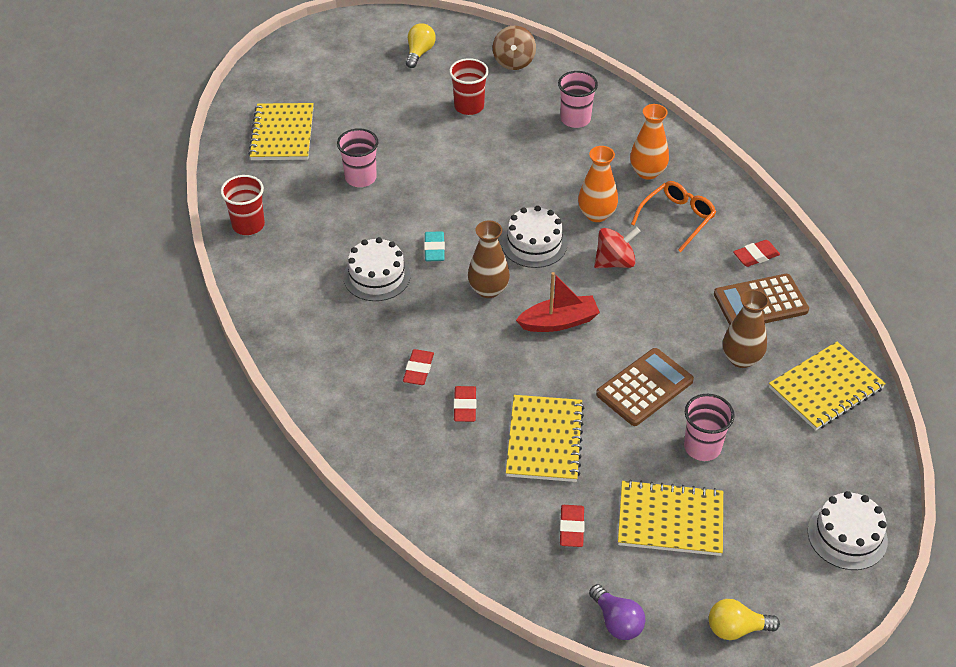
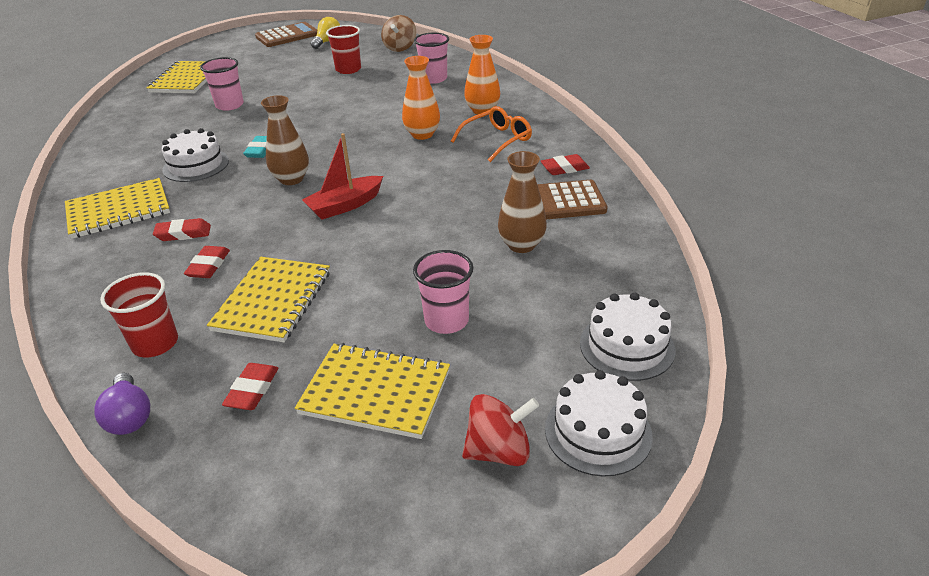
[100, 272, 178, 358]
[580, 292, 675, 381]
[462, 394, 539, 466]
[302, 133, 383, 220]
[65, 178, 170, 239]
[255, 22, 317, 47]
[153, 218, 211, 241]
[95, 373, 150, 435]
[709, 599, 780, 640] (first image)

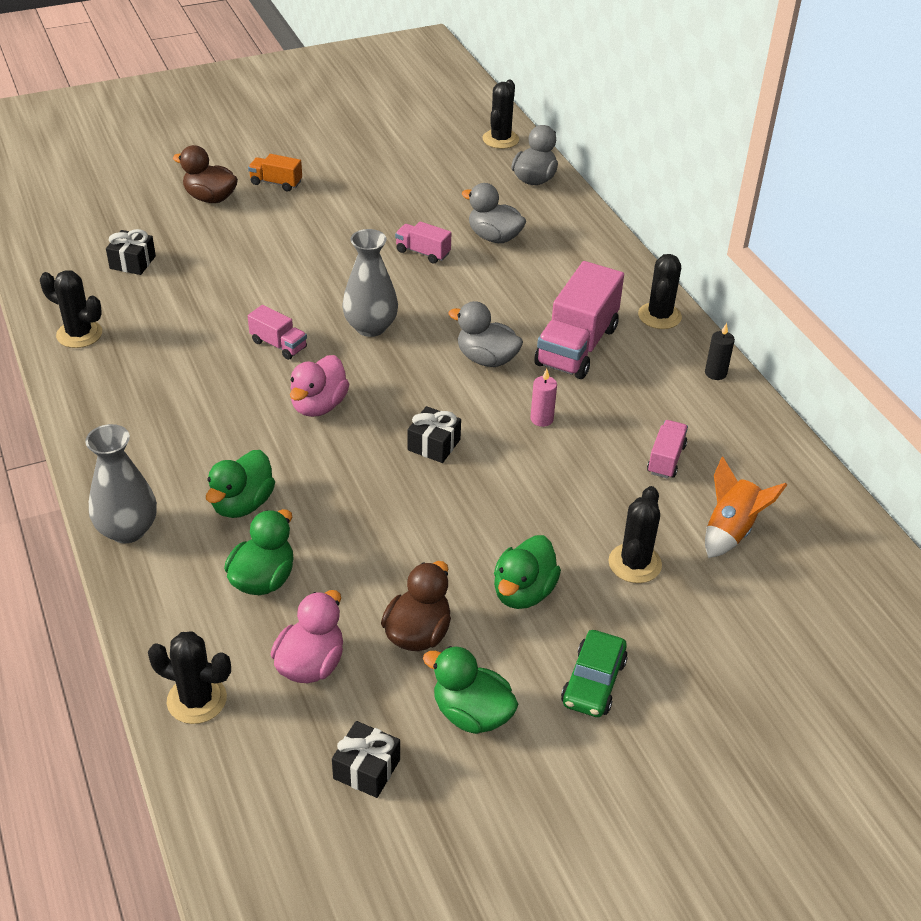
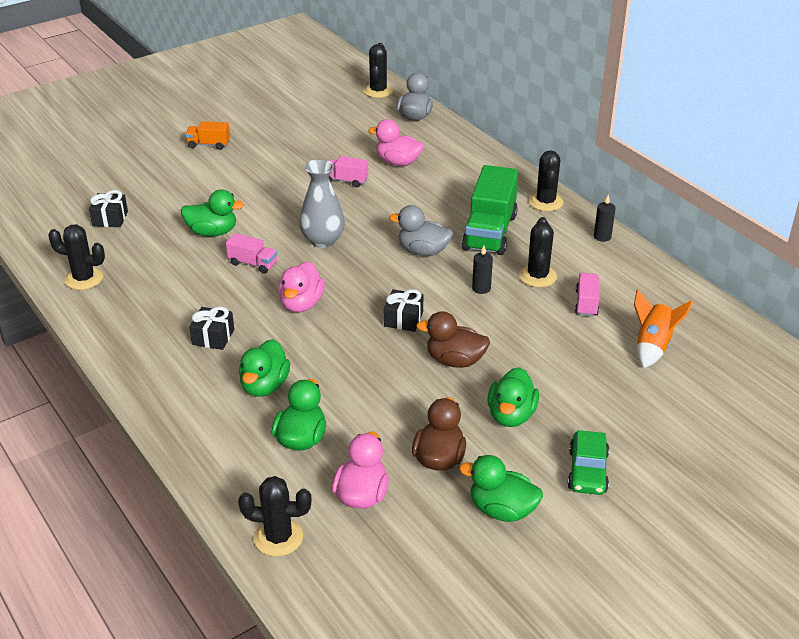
[416, 311, 490, 368]
[368, 119, 424, 166]
[462, 165, 518, 255]
[472, 246, 493, 294]
[85, 424, 157, 543] (first image)
[519, 217, 557, 287]
[189, 306, 234, 350]
[181, 189, 244, 237]

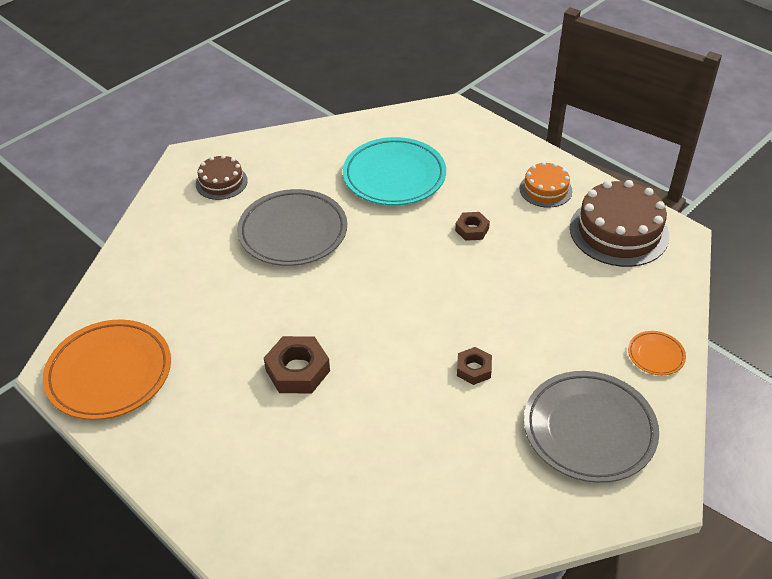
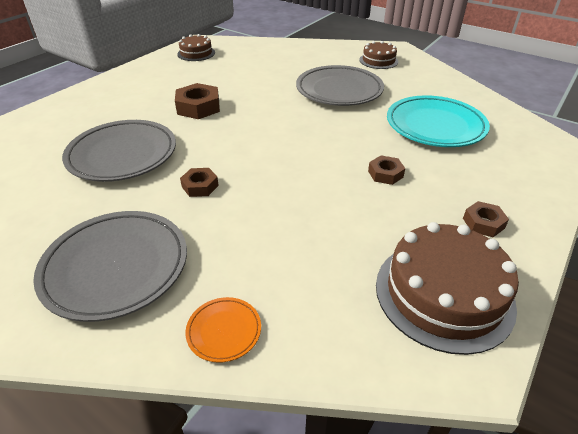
[463, 201, 509, 237]
[177, 34, 215, 61]
[62, 120, 176, 182]

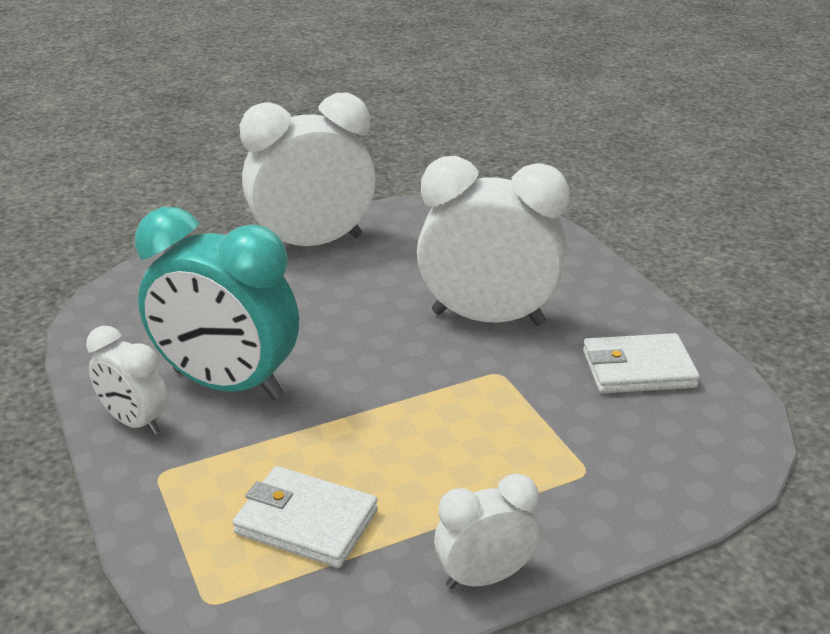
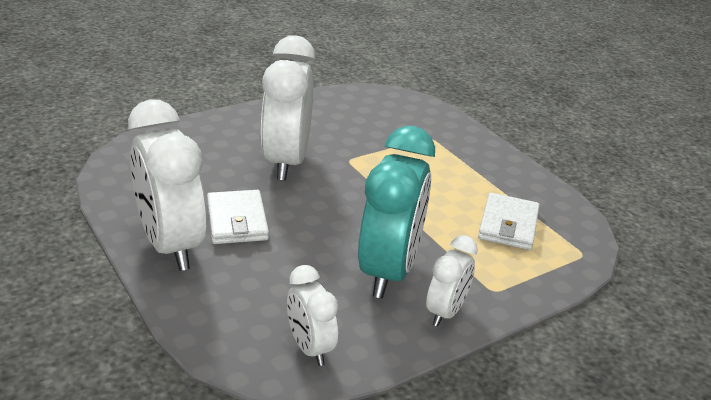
[207, 190, 269, 244]
[287, 265, 338, 366]

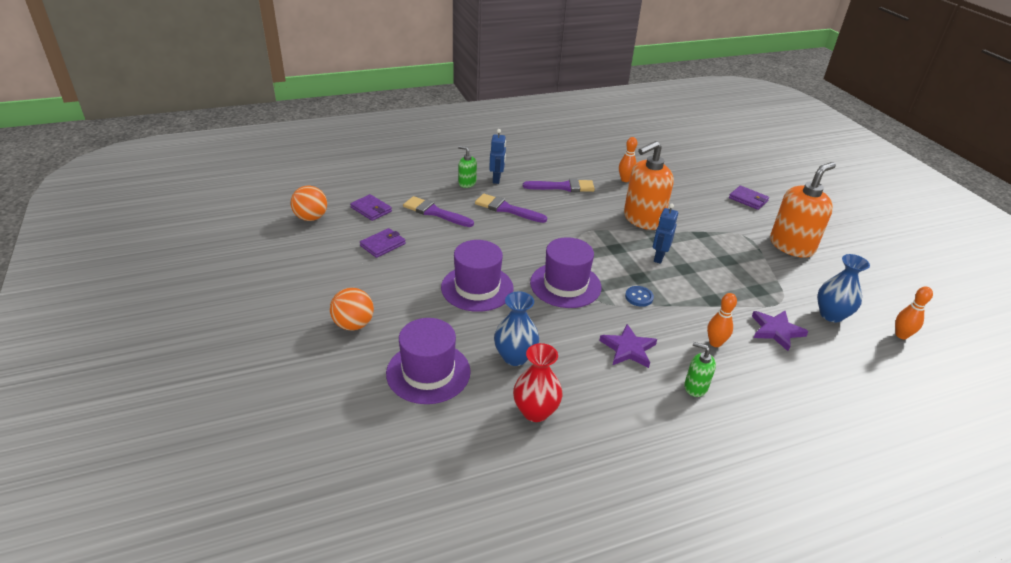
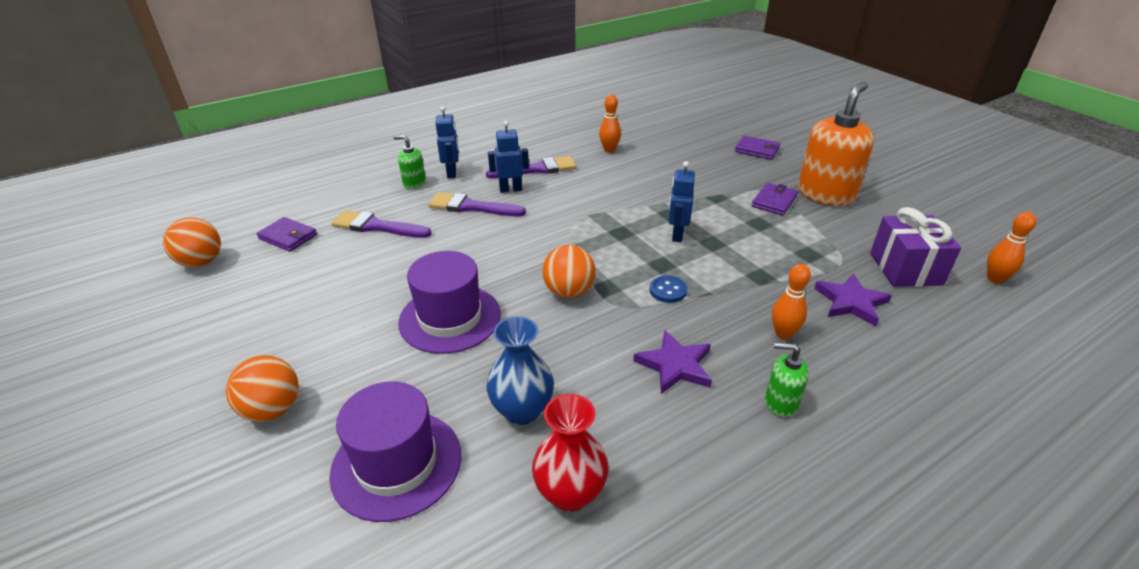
[624, 141, 674, 230] (first image)
[752, 183, 798, 216]
[542, 245, 596, 298]
[870, 207, 961, 287]
[488, 121, 529, 193]

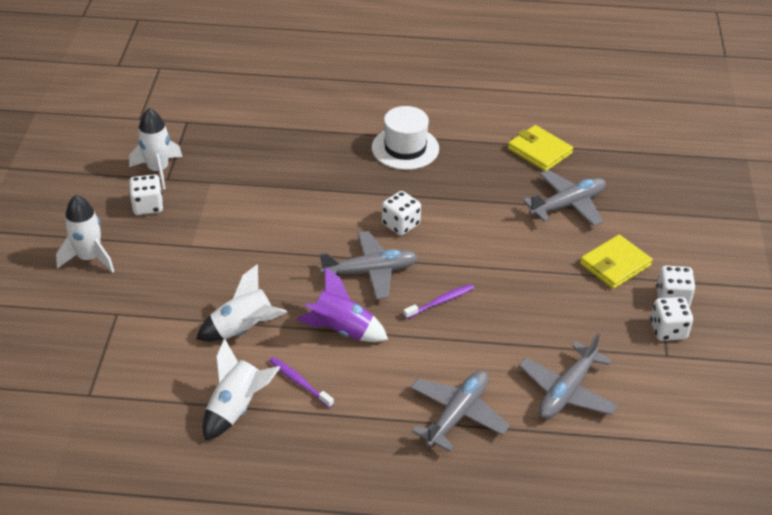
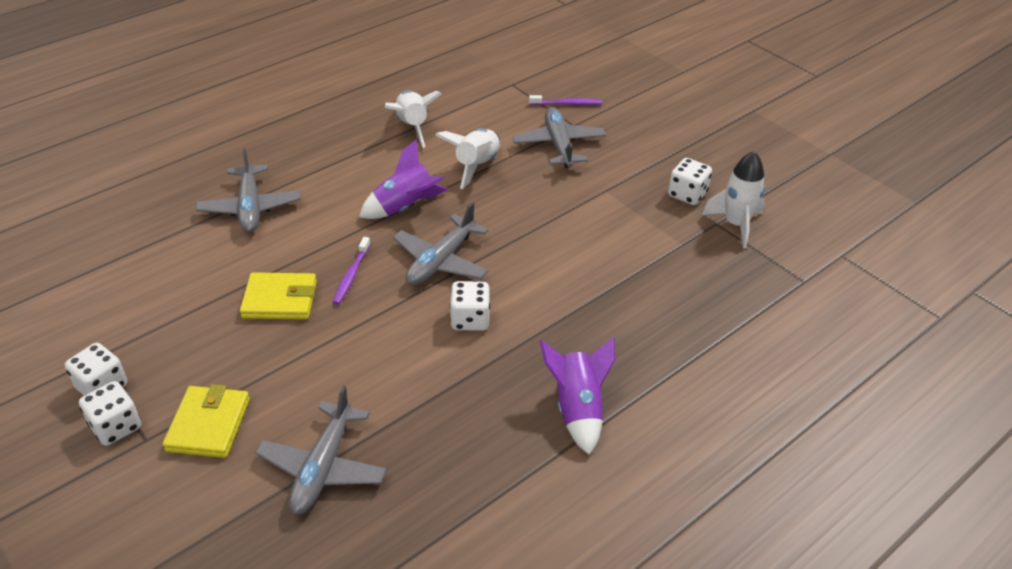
[539, 337, 615, 455]
[240, 272, 317, 320]
[56, 195, 114, 273] (first image)
[512, 107, 606, 168]
[529, 95, 602, 105]

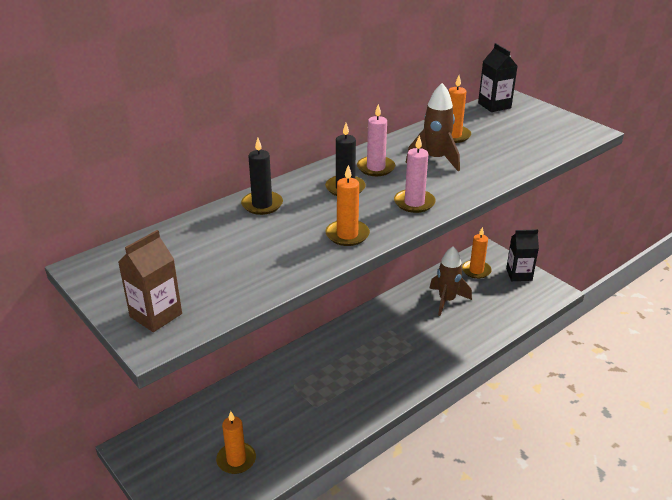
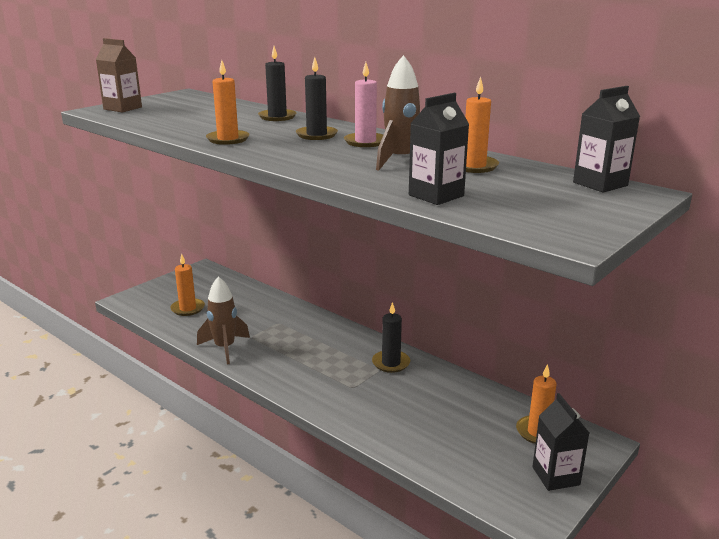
[394, 136, 436, 213] (first image)
[197, 276, 250, 365]
[409, 93, 469, 205]
[372, 302, 410, 373]

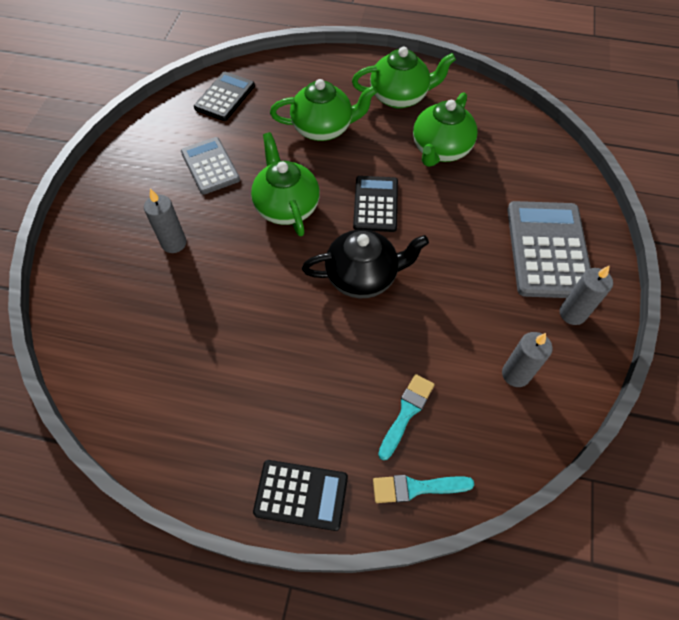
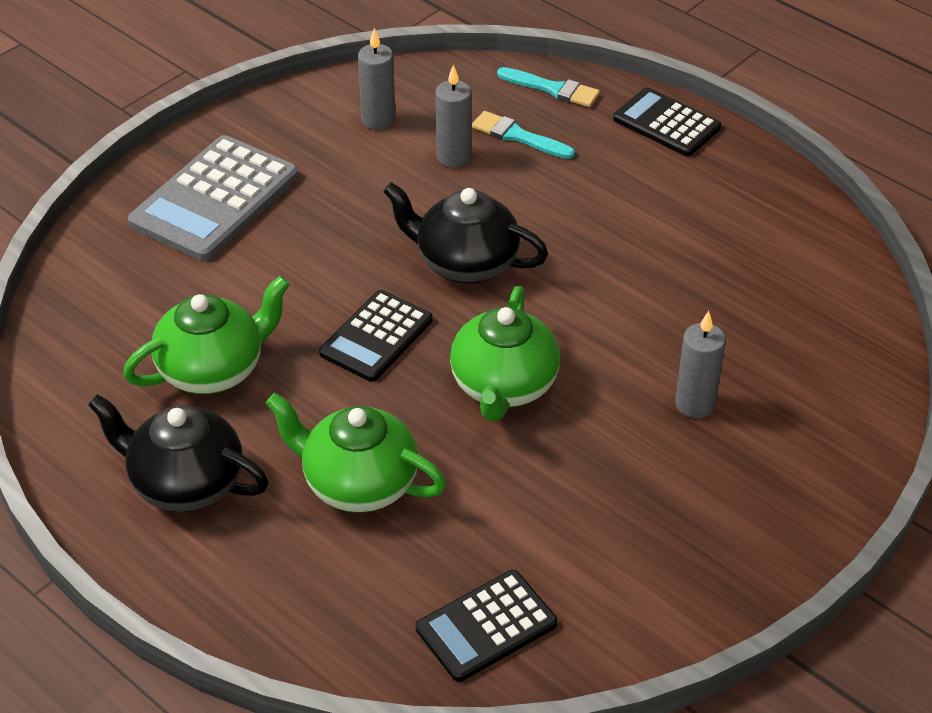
[88, 394, 269, 512]
[181, 137, 240, 195] (first image)
[435, 65, 472, 168]
[472, 111, 575, 159]

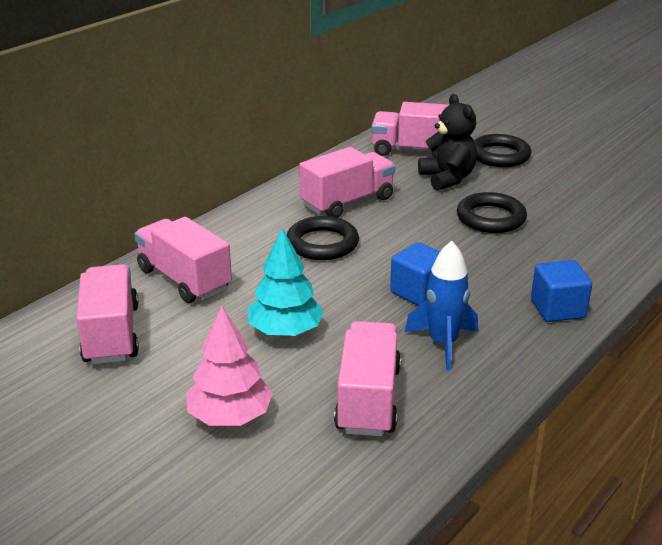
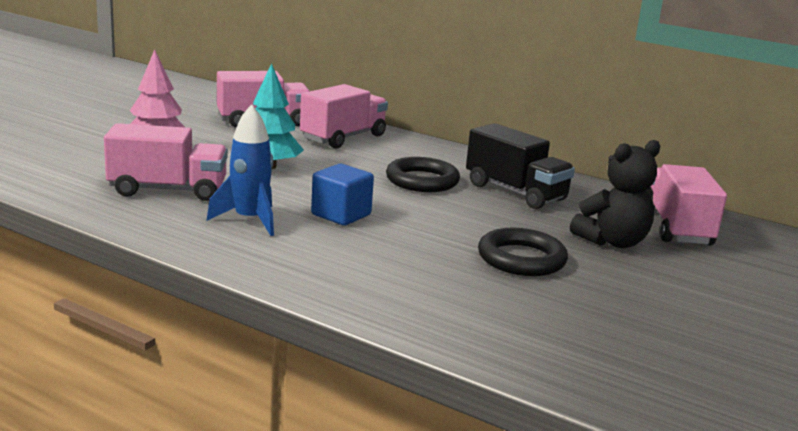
[474, 134, 531, 167] (first image)
[466, 123, 575, 209]
[531, 260, 592, 322] (first image)

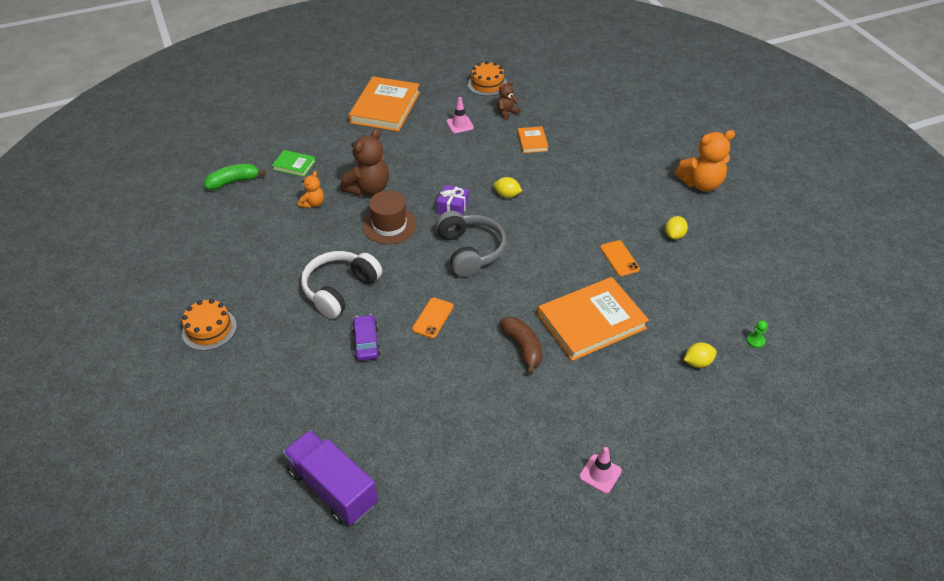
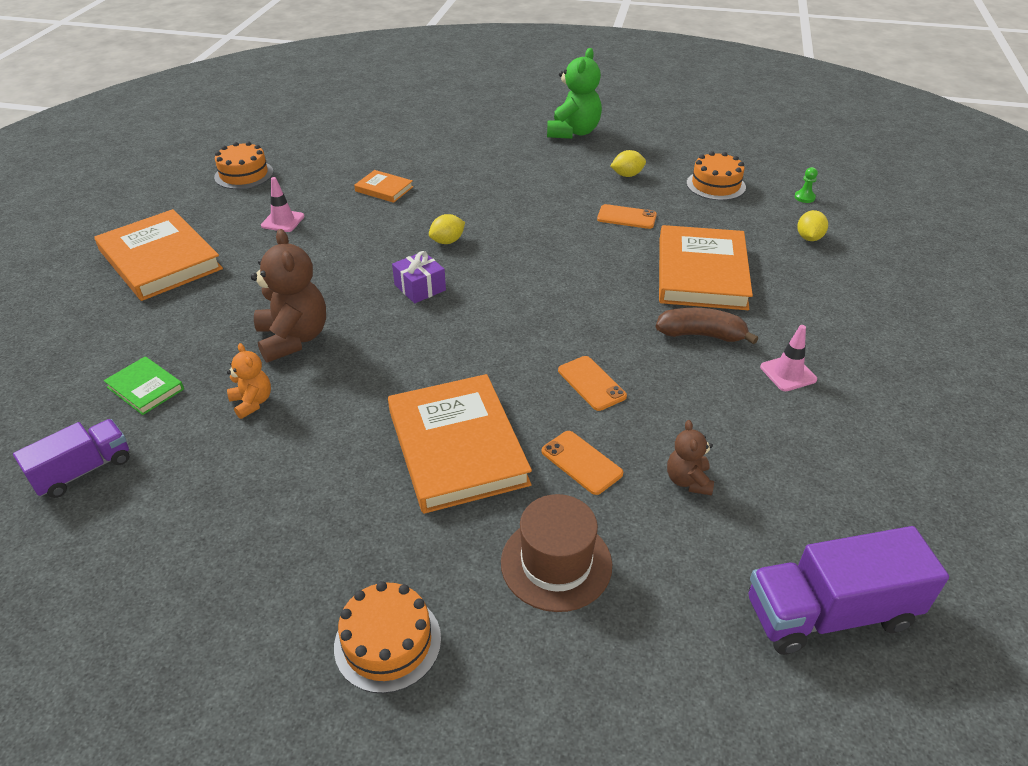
[667, 420, 714, 496]
[547, 48, 602, 139]
[104, 356, 184, 415]
[13, 419, 129, 498]
[501, 494, 612, 612]
[436, 211, 506, 277] (first image)
[610, 150, 646, 177]
[388, 374, 532, 514]
[542, 431, 623, 495]
[760, 325, 817, 391]
[687, 151, 746, 200]

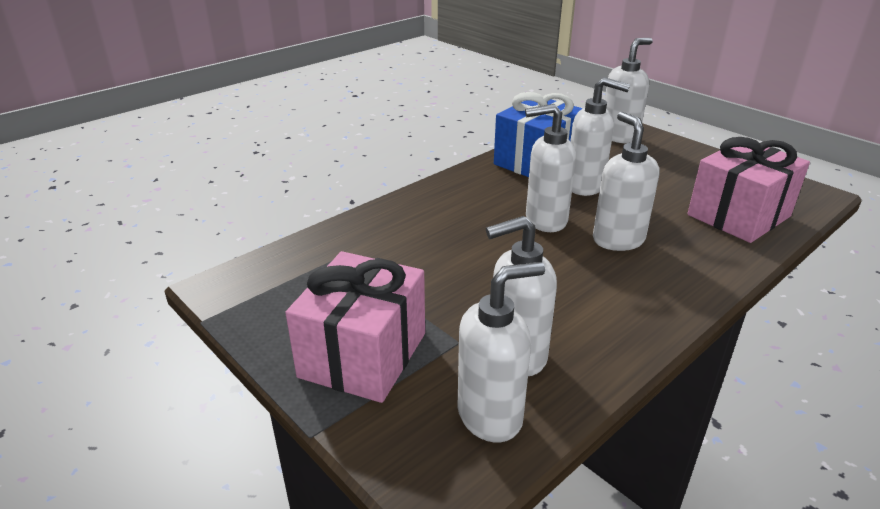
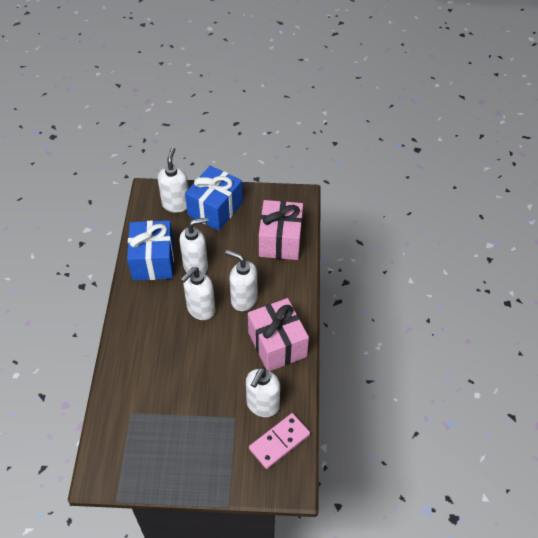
[248, 298, 309, 371]
[249, 413, 310, 469]
[185, 166, 243, 231]

